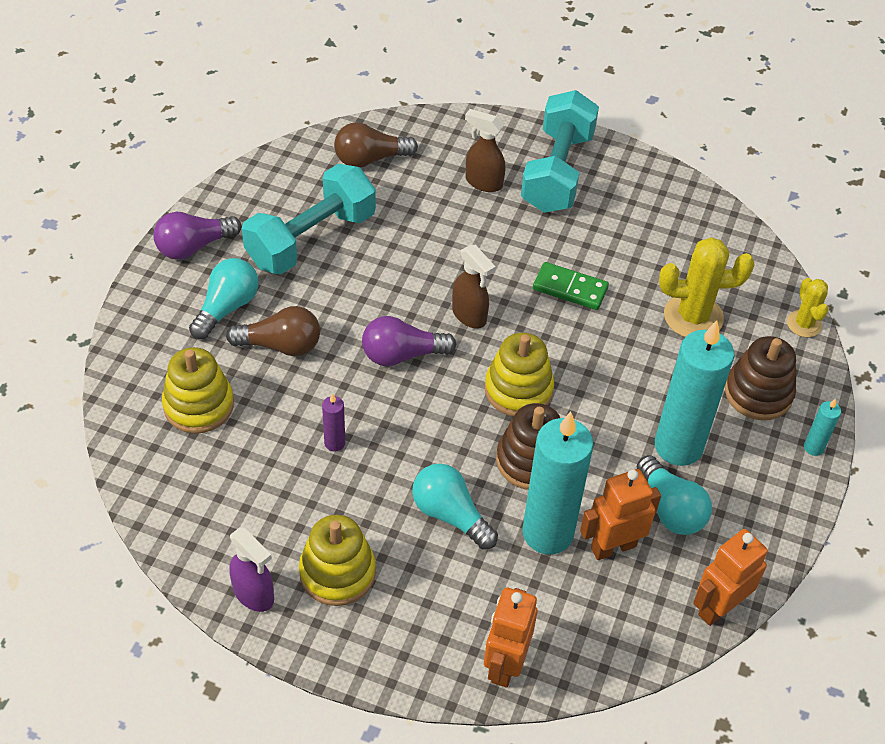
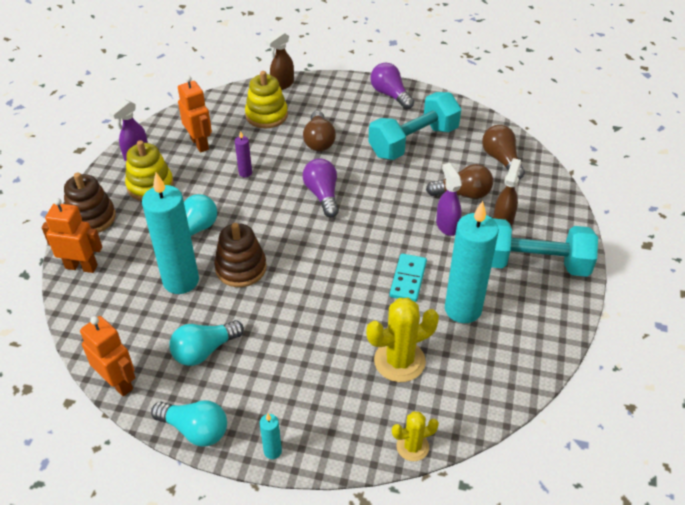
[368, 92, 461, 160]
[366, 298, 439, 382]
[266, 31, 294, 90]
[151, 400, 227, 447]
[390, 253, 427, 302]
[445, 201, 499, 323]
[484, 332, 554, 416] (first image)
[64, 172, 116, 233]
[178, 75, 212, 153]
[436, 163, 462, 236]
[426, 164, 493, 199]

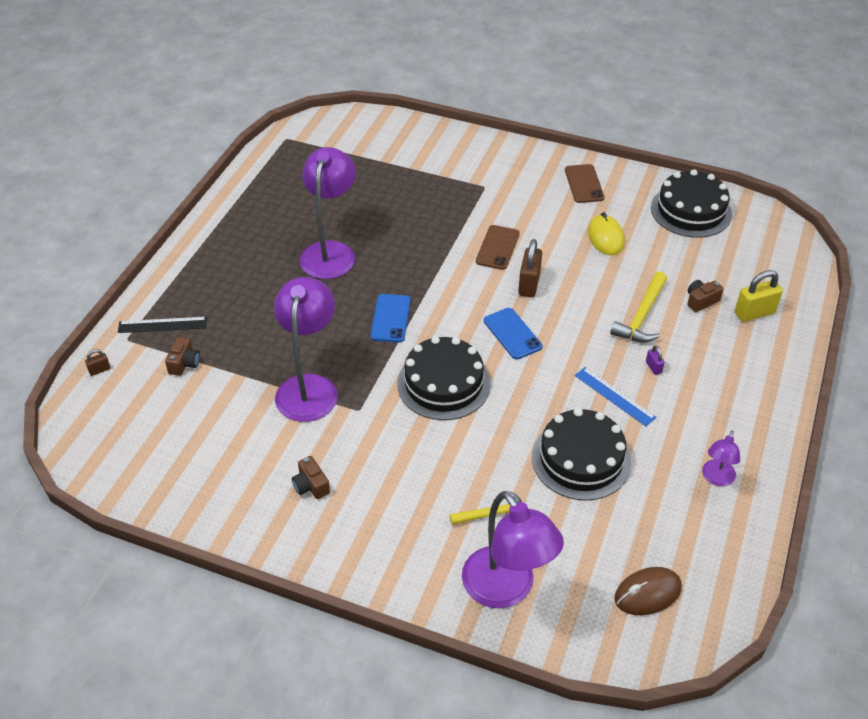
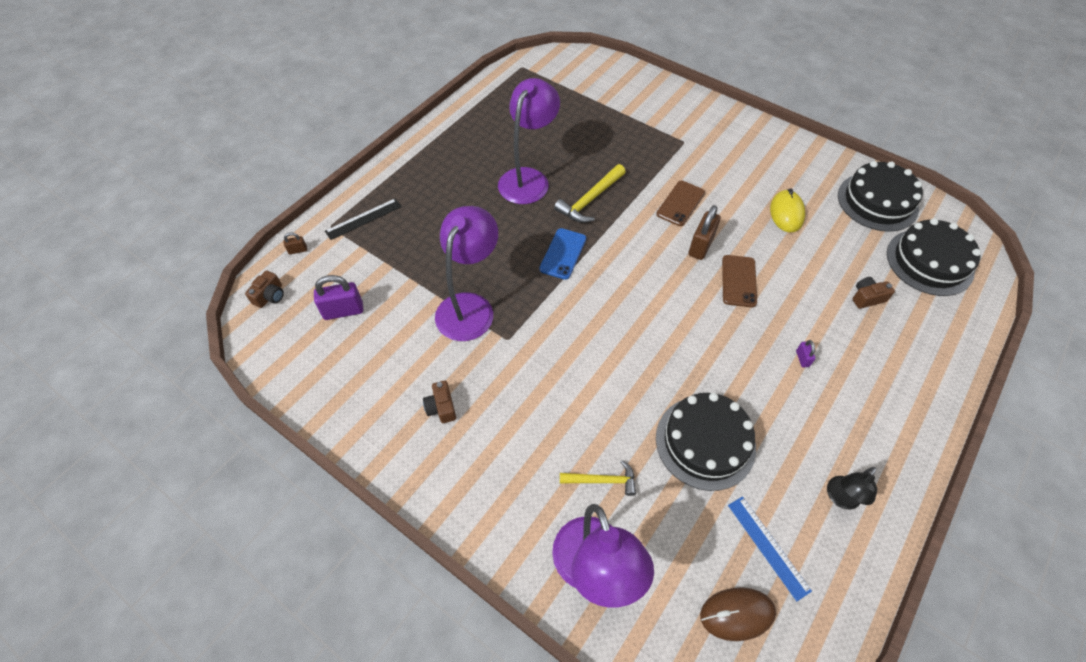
[722, 255, 757, 307]
[735, 270, 783, 322] (first image)
[554, 164, 626, 223]
[484, 308, 542, 360] (first image)
[325, 199, 402, 240]
[887, 218, 981, 296]
[245, 270, 284, 308]
[728, 496, 812, 601]
[827, 467, 877, 509]
[314, 275, 363, 320]

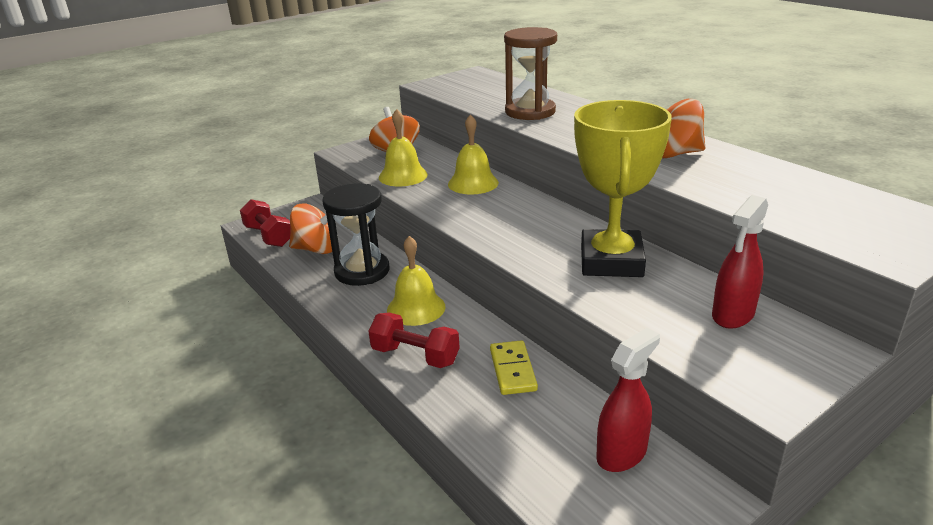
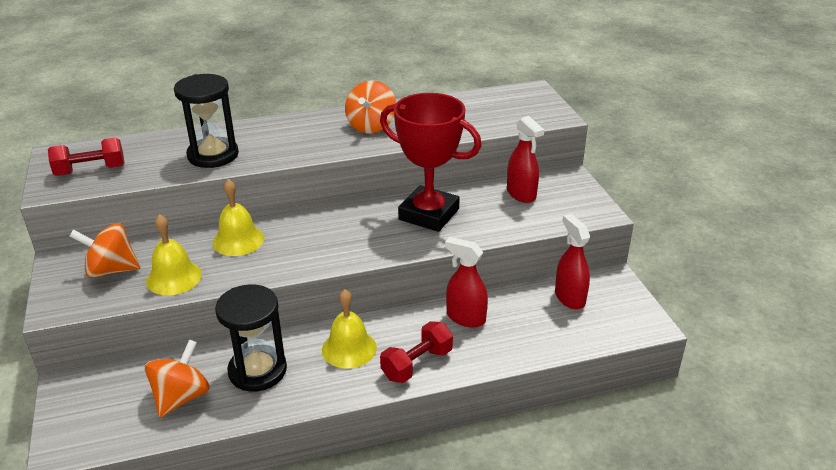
[174, 74, 239, 168]
[380, 93, 482, 232]
[48, 138, 125, 176]
[445, 237, 488, 327]

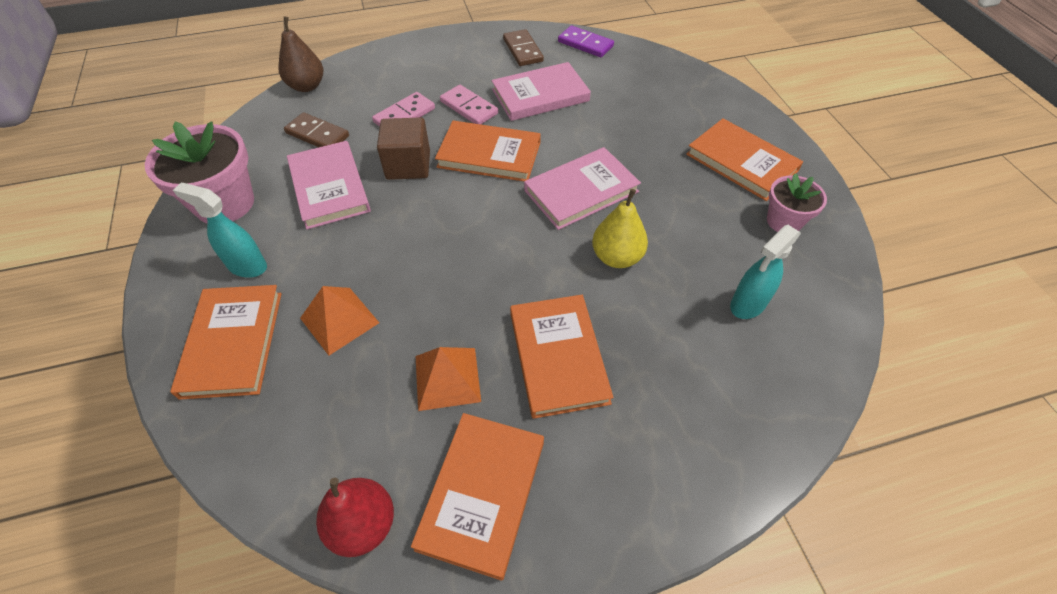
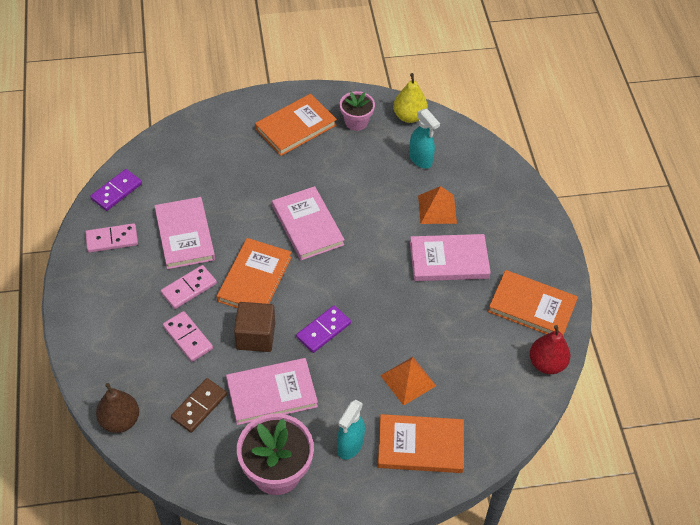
[85, 223, 138, 253]
[393, 73, 428, 123]
[410, 234, 491, 281]
[418, 186, 457, 224]
[296, 305, 351, 353]

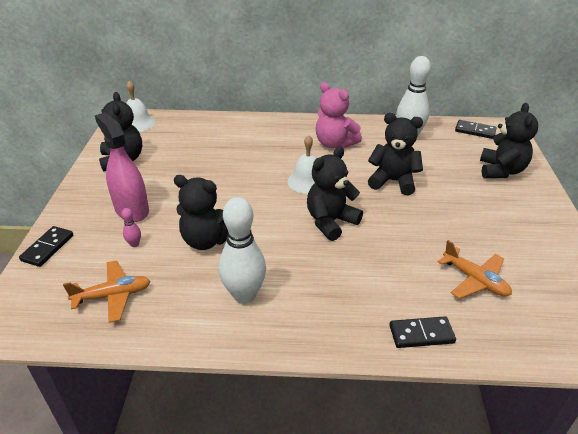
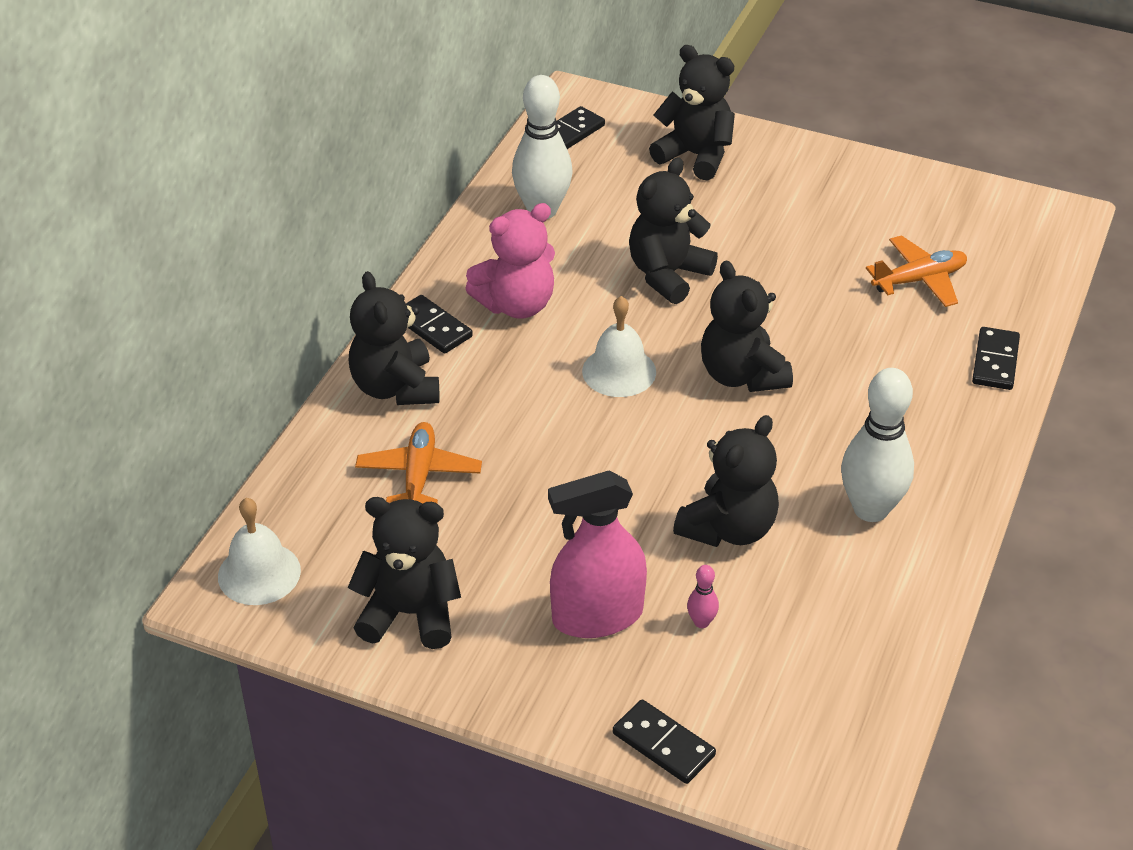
[355, 422, 482, 504]
[348, 271, 439, 405]
[406, 295, 473, 354]

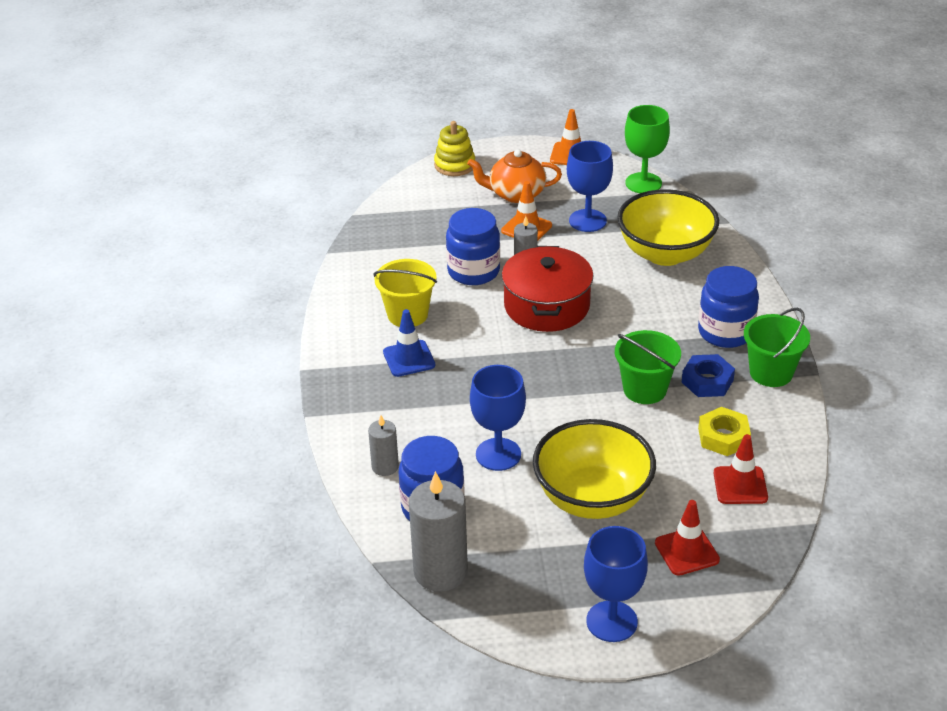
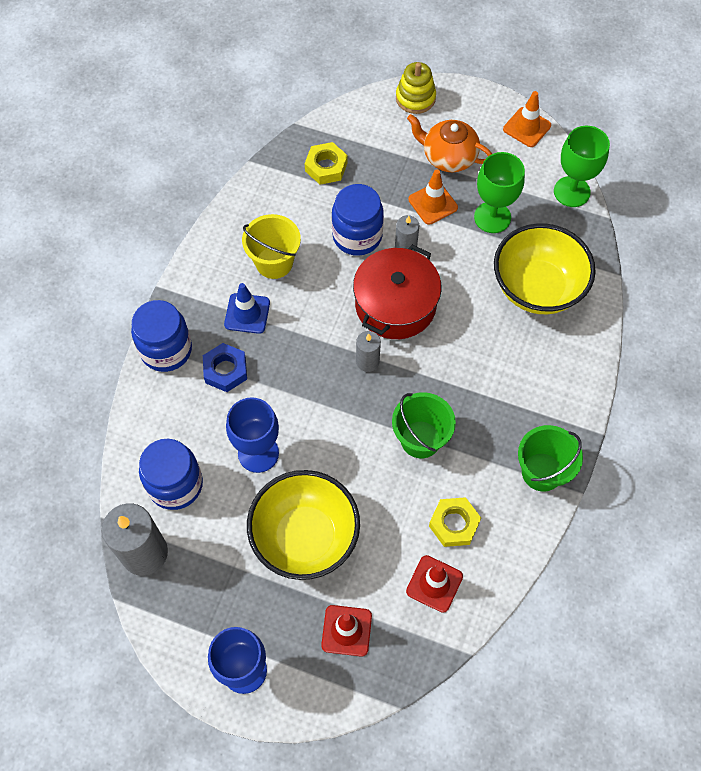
[474, 152, 525, 233]
[131, 300, 192, 372]
[203, 343, 247, 392]
[356, 331, 381, 372]
[305, 142, 348, 185]

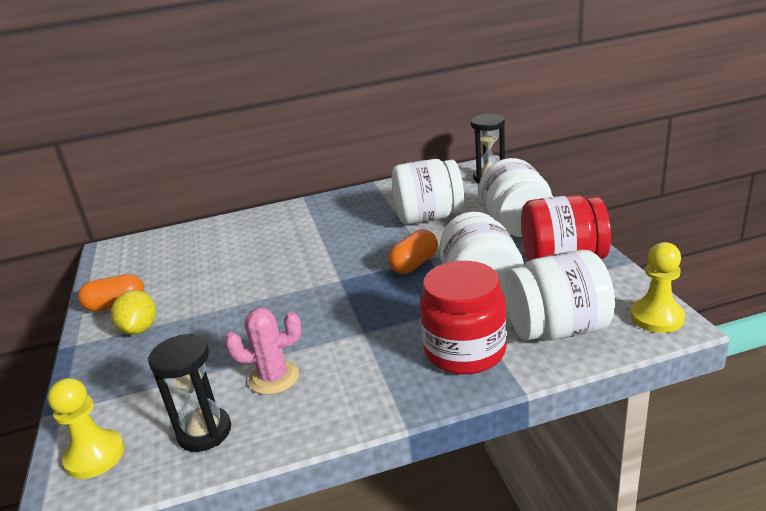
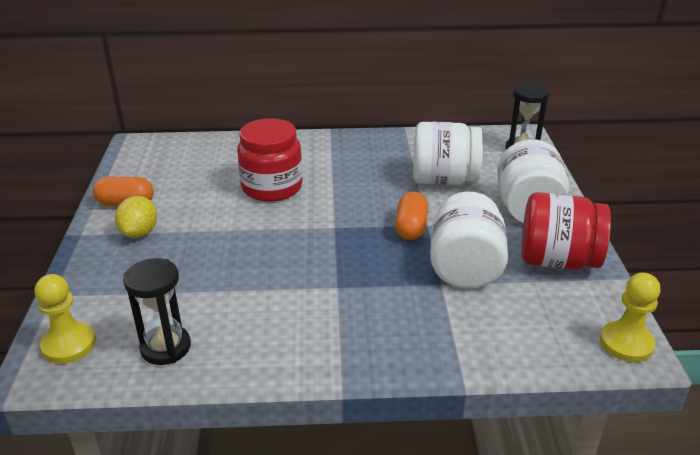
[395, 191, 428, 240]
[505, 250, 615, 341] (first image)
[237, 118, 303, 202]
[225, 308, 301, 395] (first image)

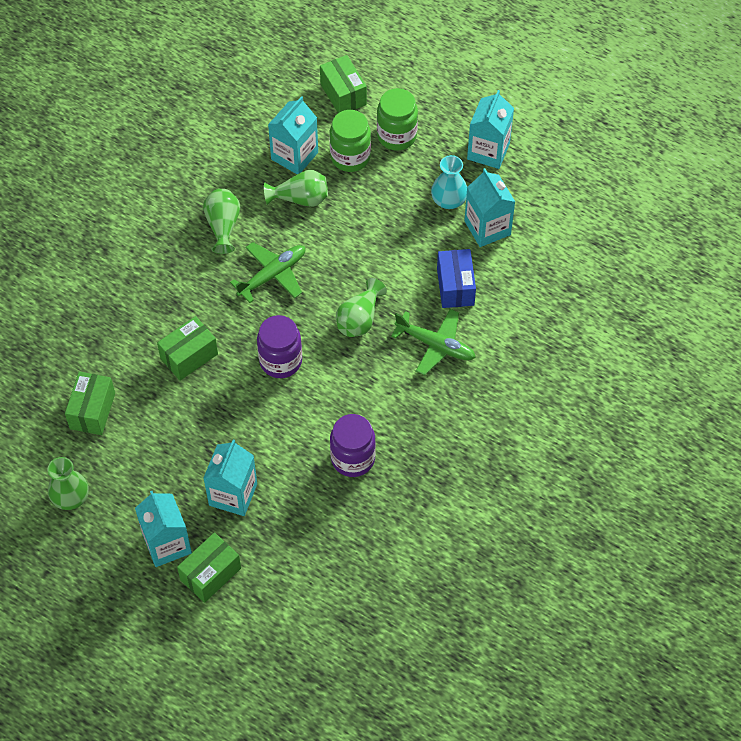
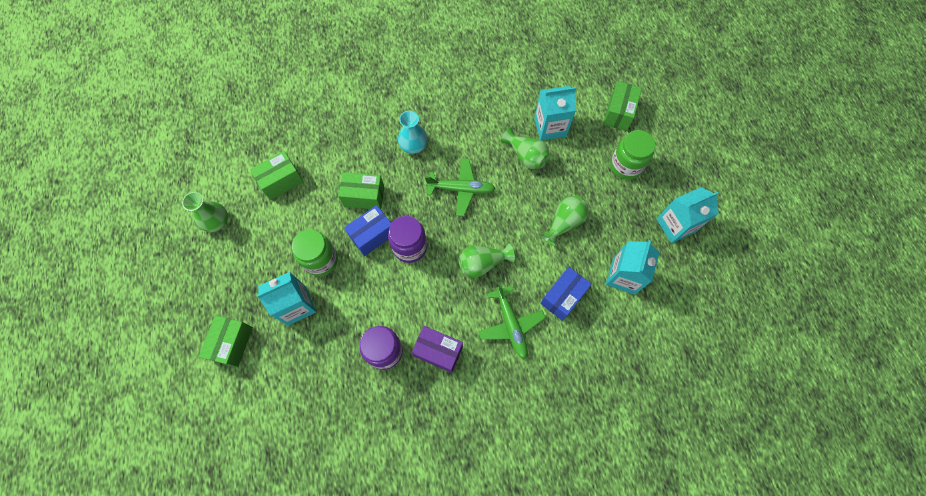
[291, 229, 338, 276]
[398, 111, 428, 154]
[541, 196, 588, 246]
[135, 491, 192, 567] (first image)
[199, 315, 253, 367]
[344, 205, 391, 256]
[412, 326, 463, 373]

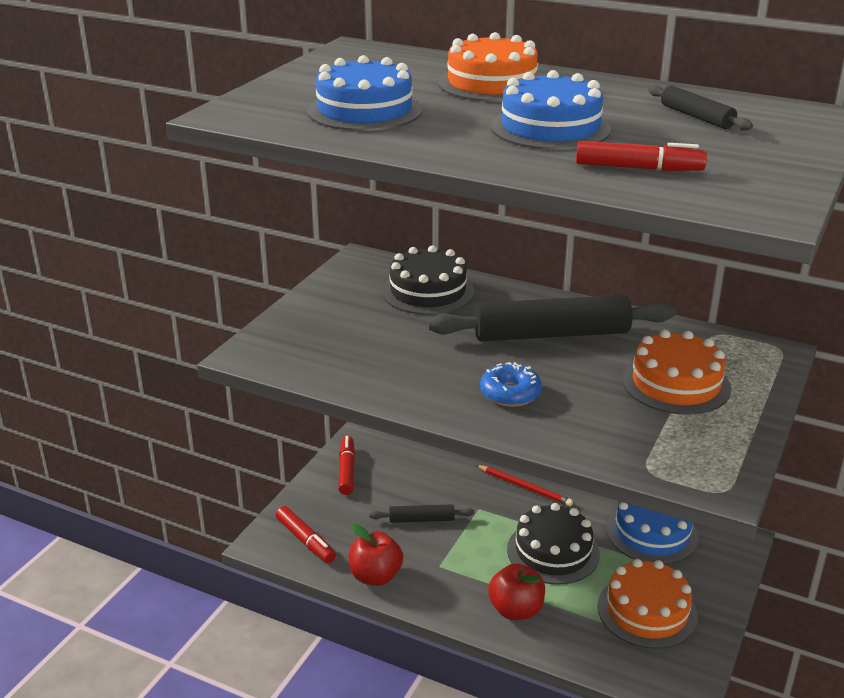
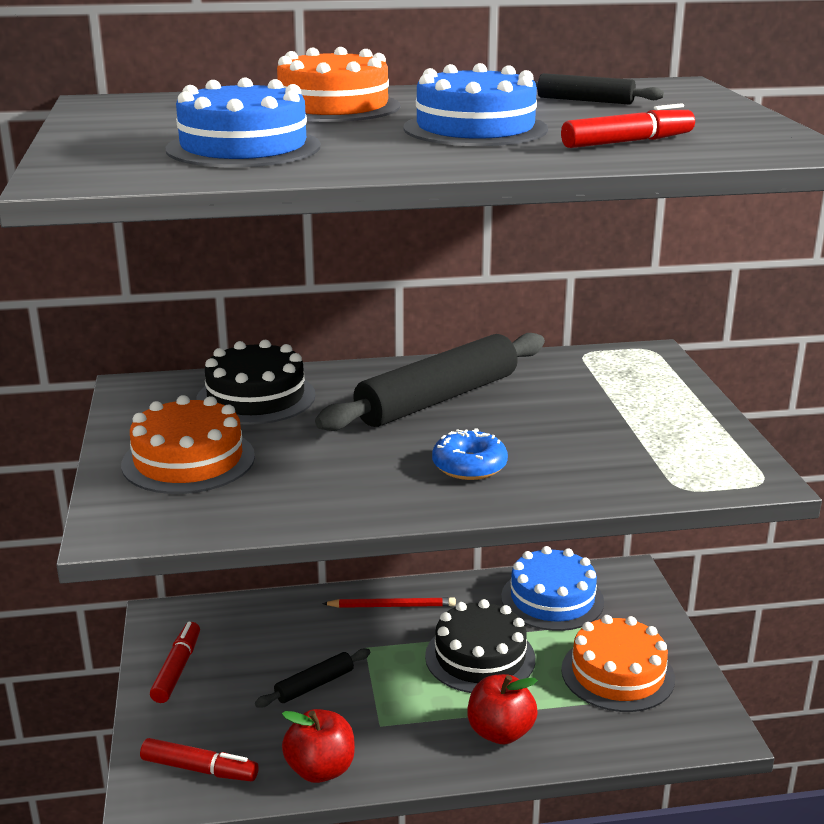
[121, 395, 255, 494]
[150, 622, 200, 703]

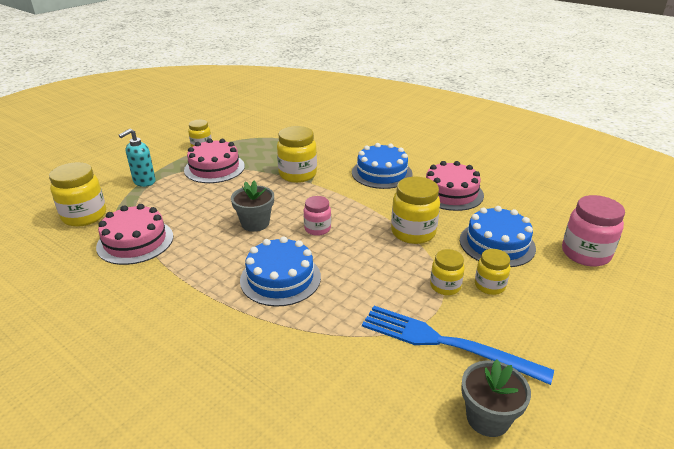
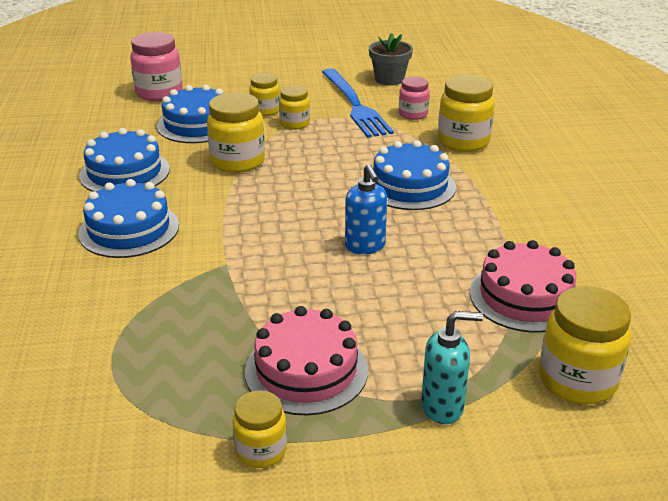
[438, 75, 495, 152]
[79, 128, 170, 192]
[345, 164, 387, 255]
[399, 76, 430, 120]

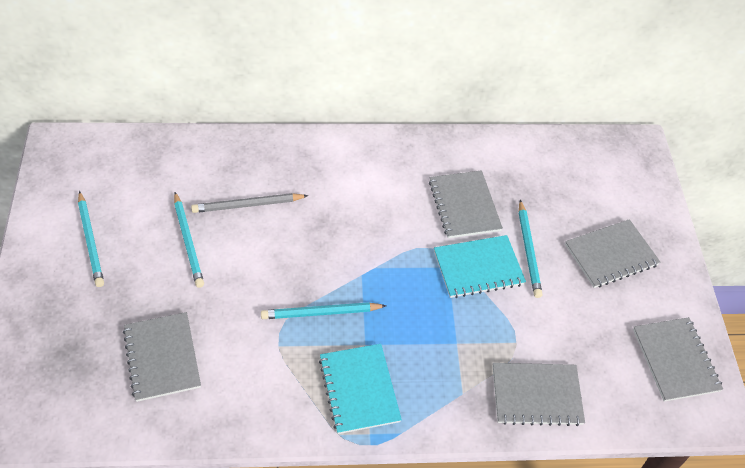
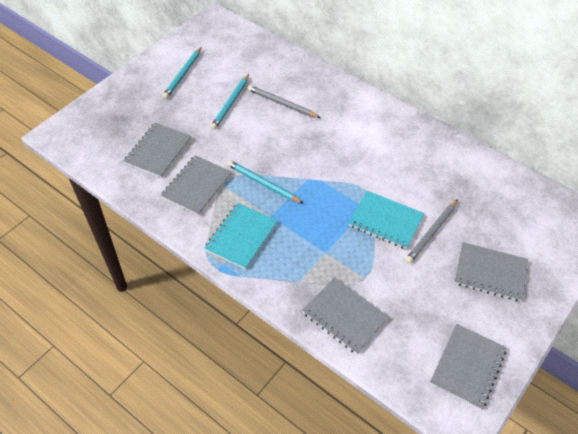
[161, 155, 232, 215]
[405, 199, 458, 264]

